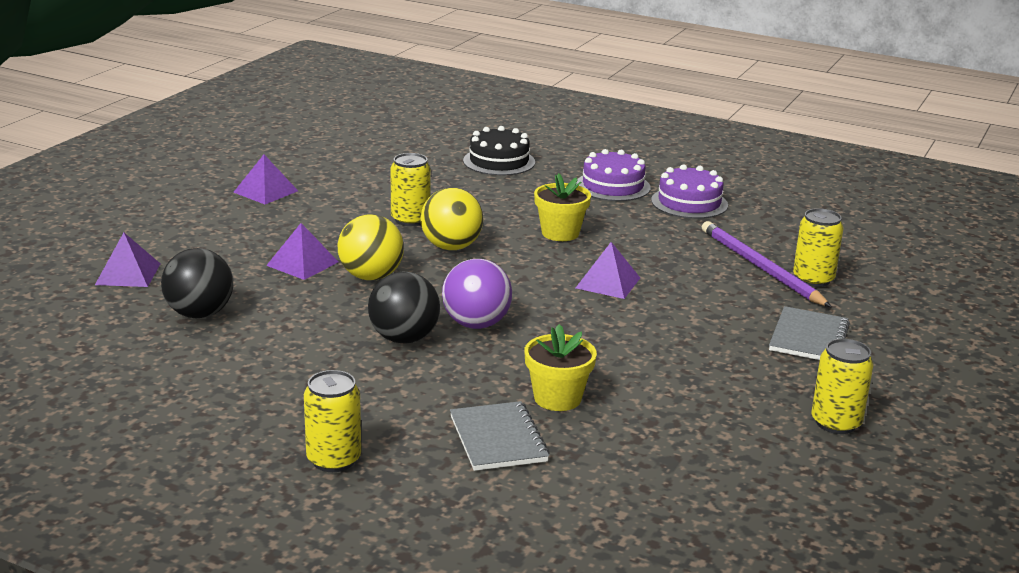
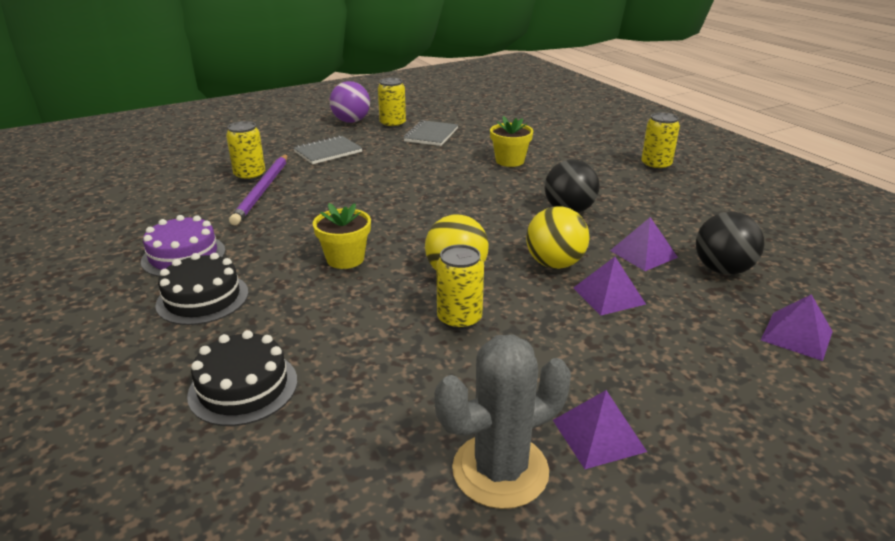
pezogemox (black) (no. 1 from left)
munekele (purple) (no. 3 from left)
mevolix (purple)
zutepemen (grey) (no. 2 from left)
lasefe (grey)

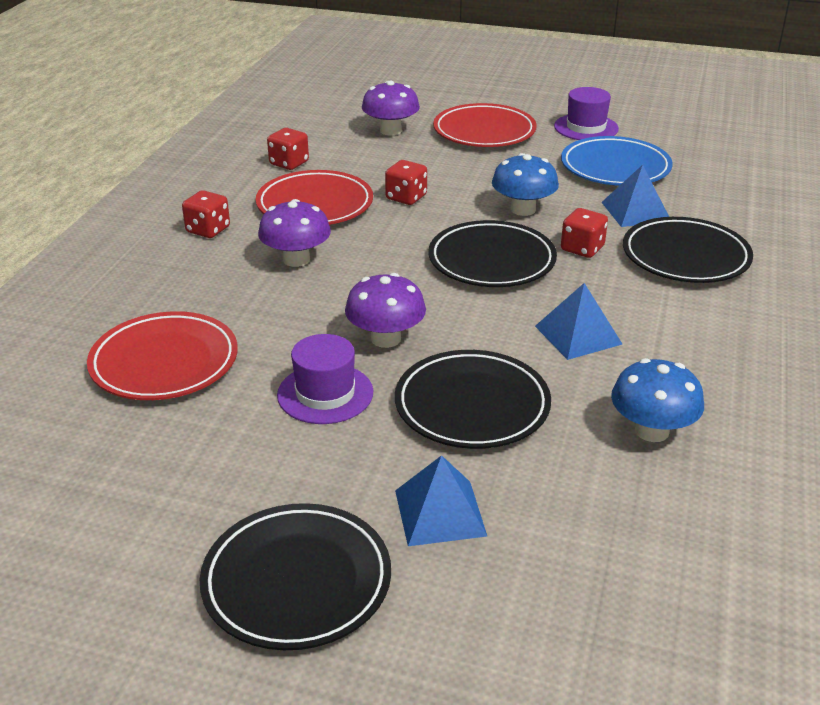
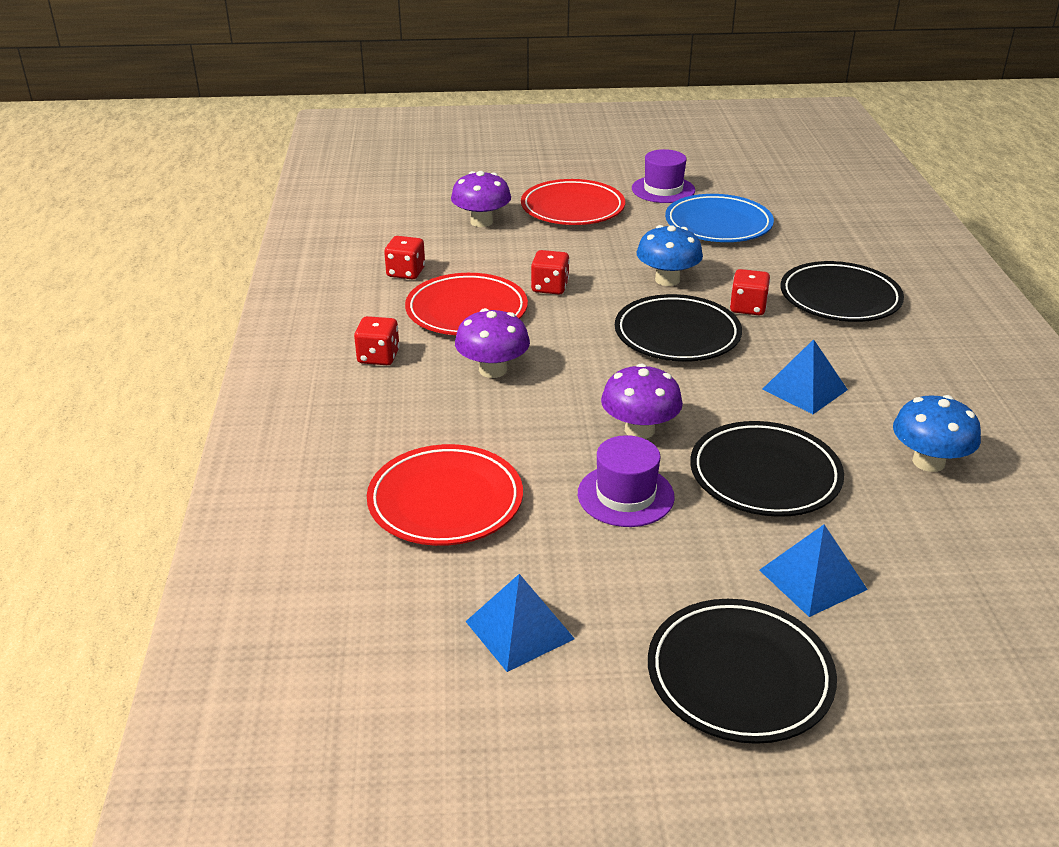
munekele (blue) (no. 1 from left)

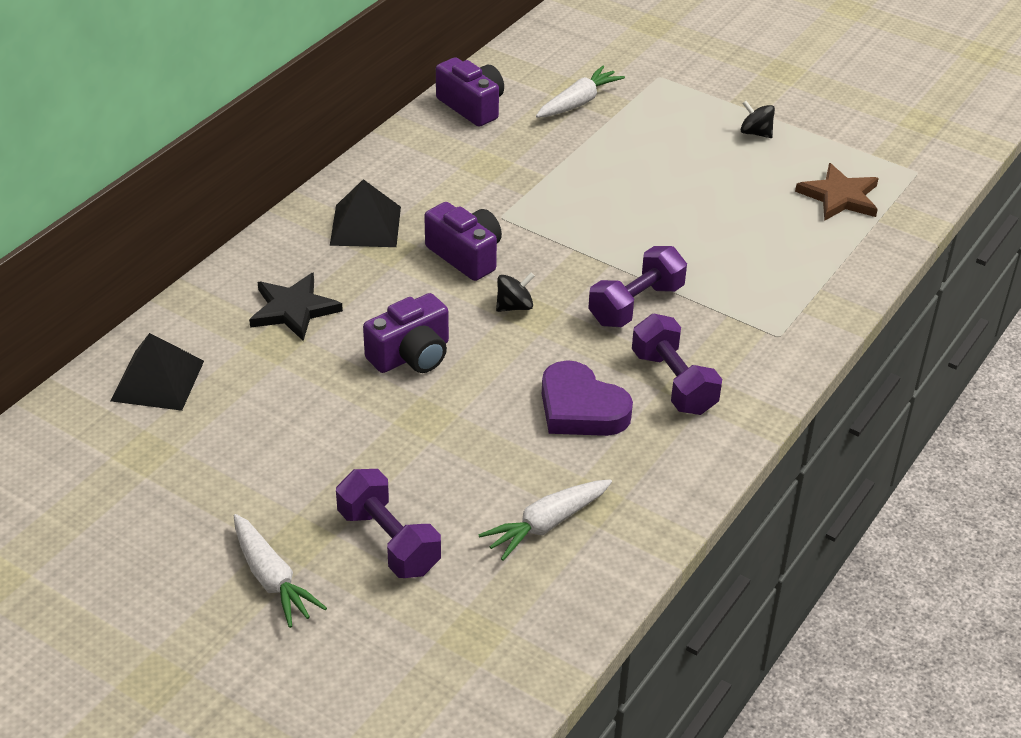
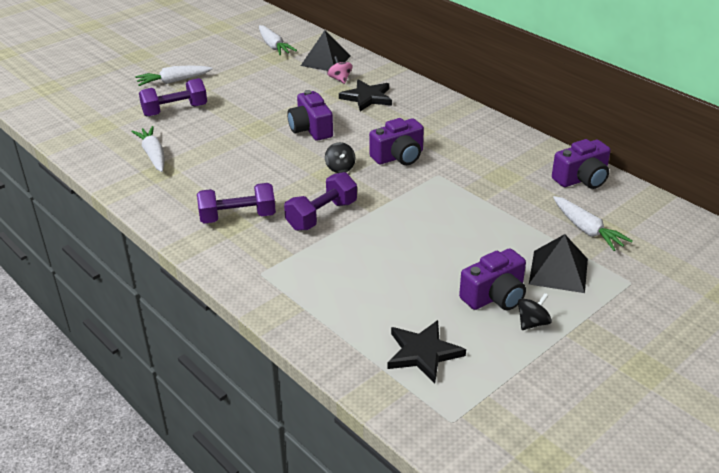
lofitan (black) (no. 2 from left)
munekele (black) (no. 2 from left)
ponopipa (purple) (no. 3 from left)
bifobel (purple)
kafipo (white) (no. 3 from left)
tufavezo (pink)
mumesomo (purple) (no. 3 from left)

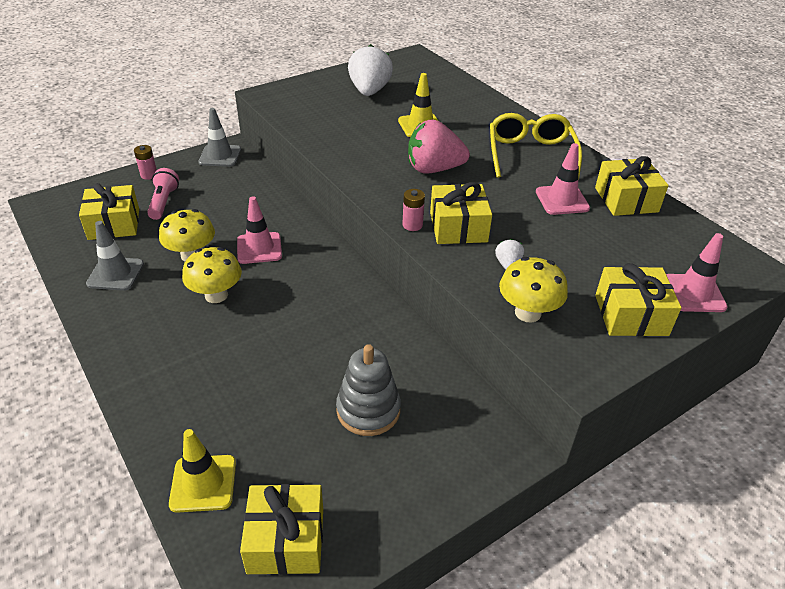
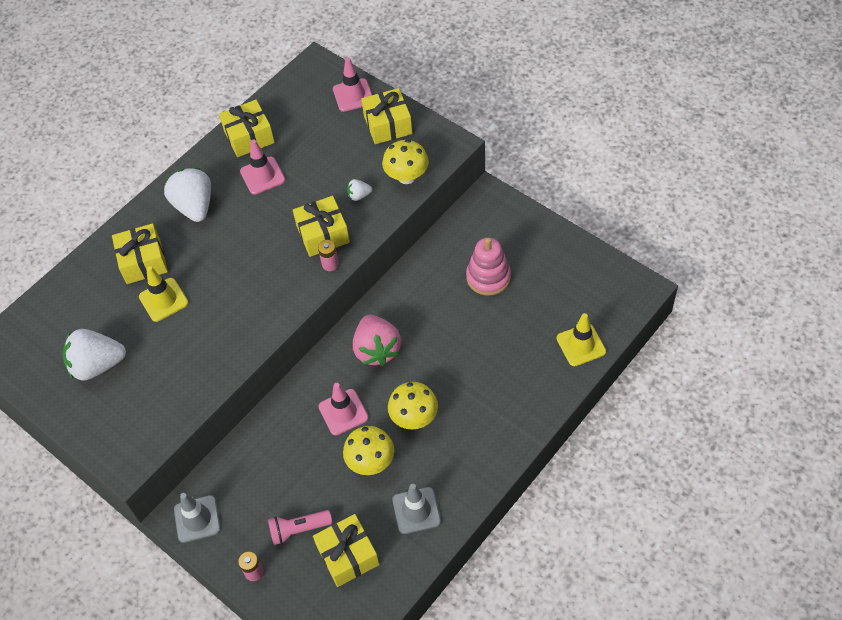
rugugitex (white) (no. 2 from left)
rugugitex (pink)
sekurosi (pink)
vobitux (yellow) (no. 1 from left)

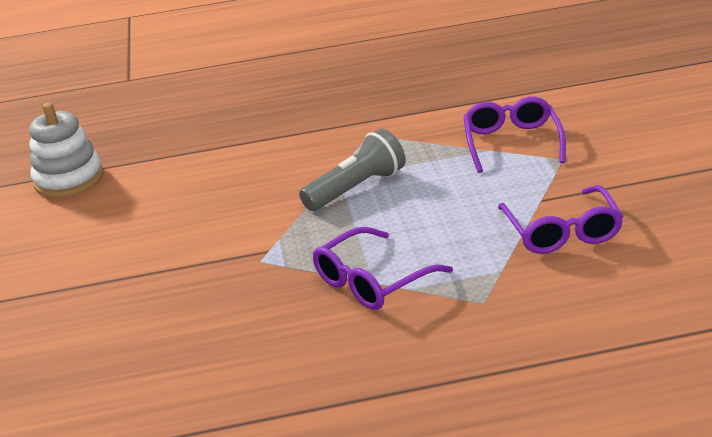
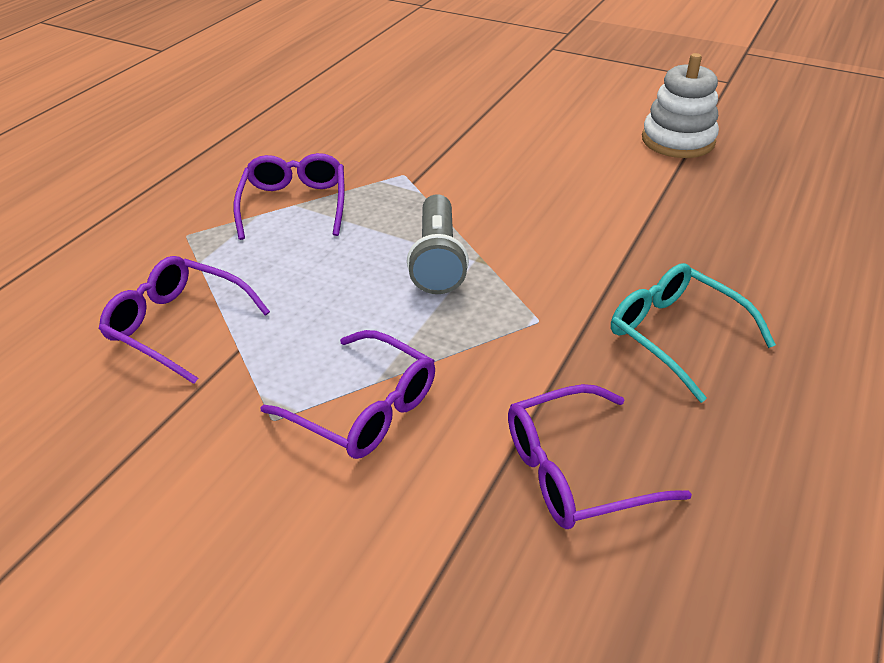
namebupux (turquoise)
namebupux (purple) (no. 4 from left)

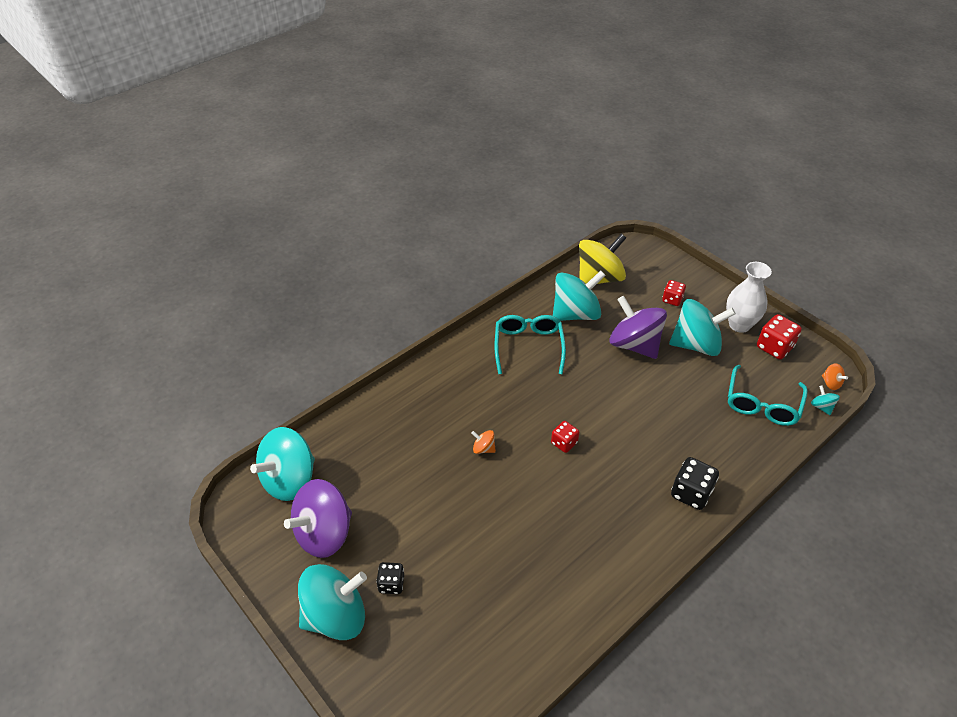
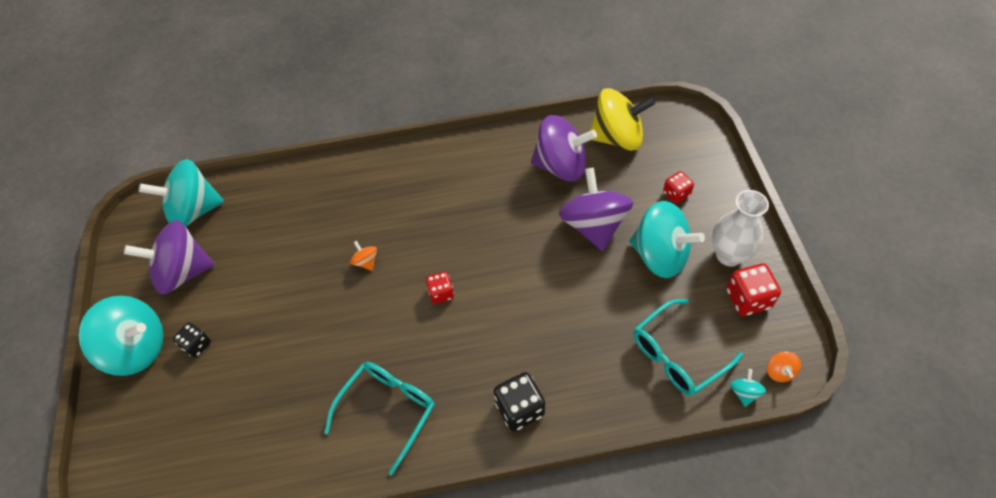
tufavezo (purple) (no. 2 from left)
namebupux (turquoise) (no. 1 from left)

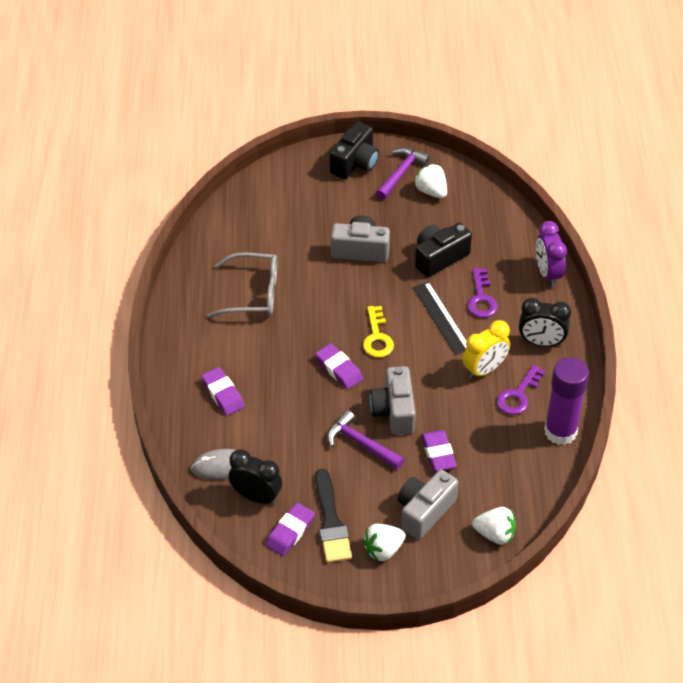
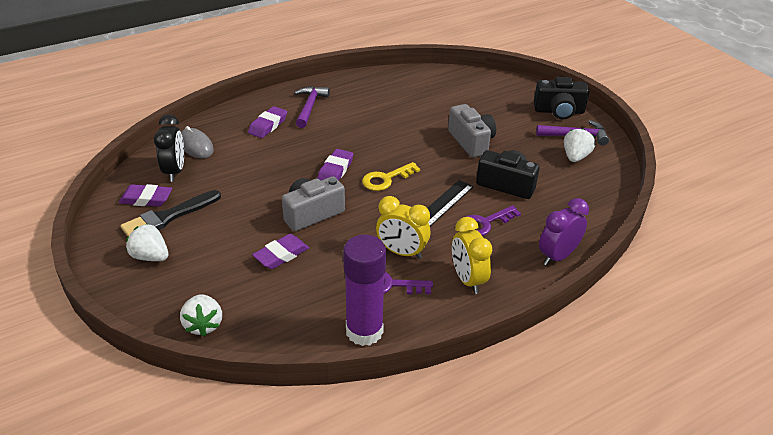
namebupux (grey)
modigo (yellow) (no. 2 from left)
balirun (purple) (no. 1 from left)
mumesomo (grey) (no. 3 from left in the first image)

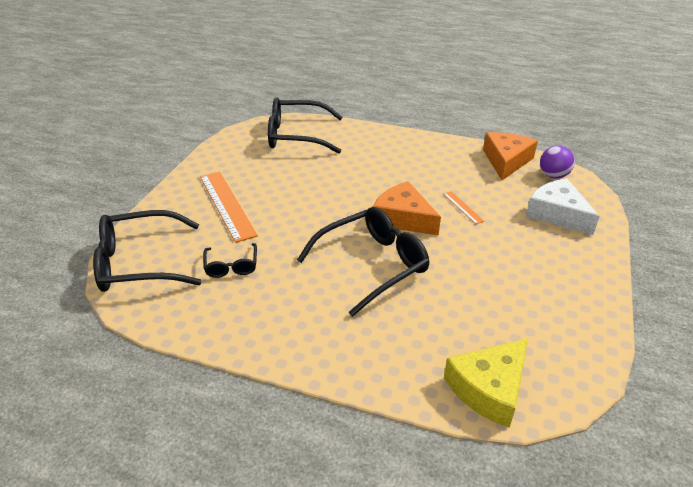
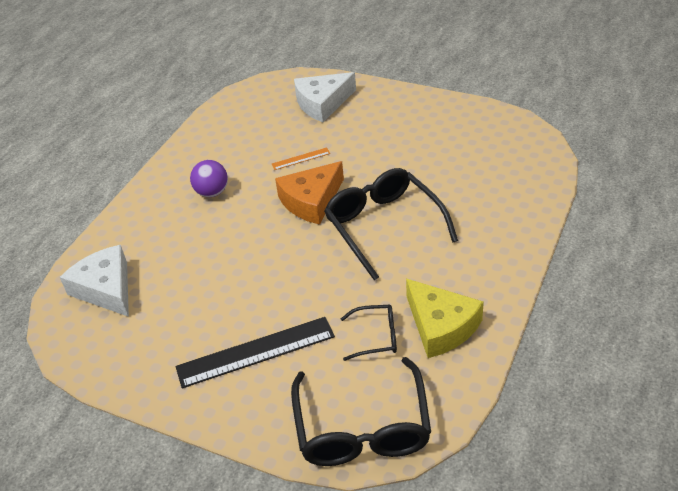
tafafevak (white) (no. 1 from left)
tafafevak (orange) (no. 2 from left in the first image)
mevolix (purple)
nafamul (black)
tafafevak (yellow)

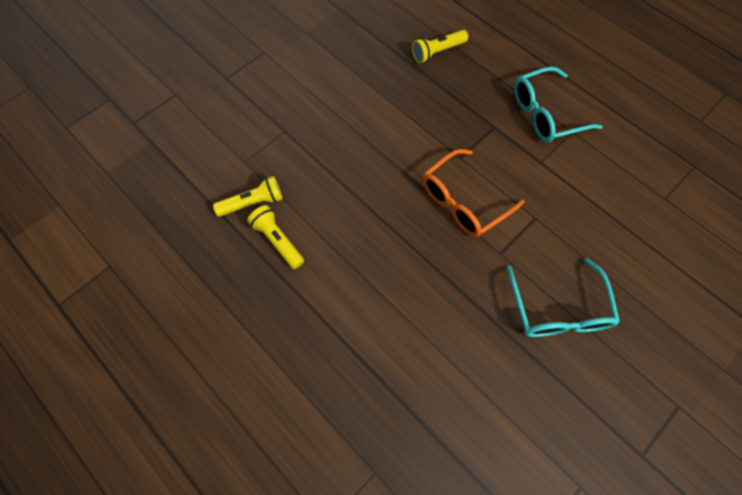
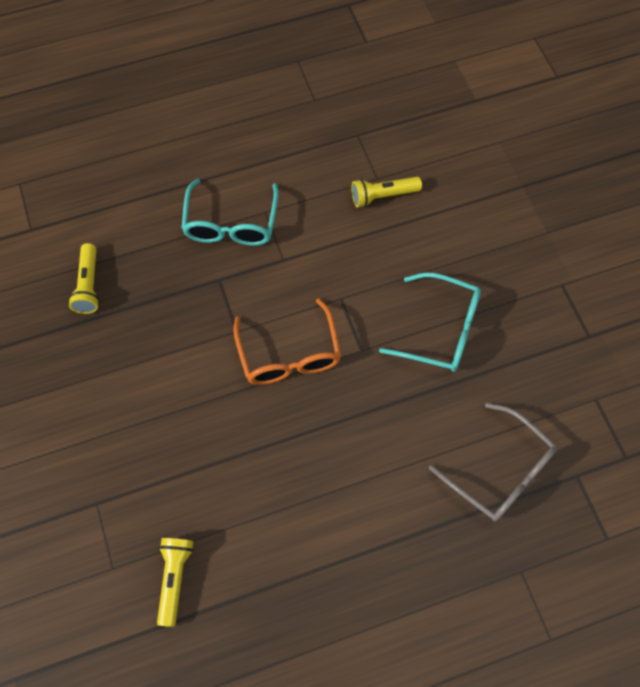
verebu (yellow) (no. 3 from left)
namebupux (grey)

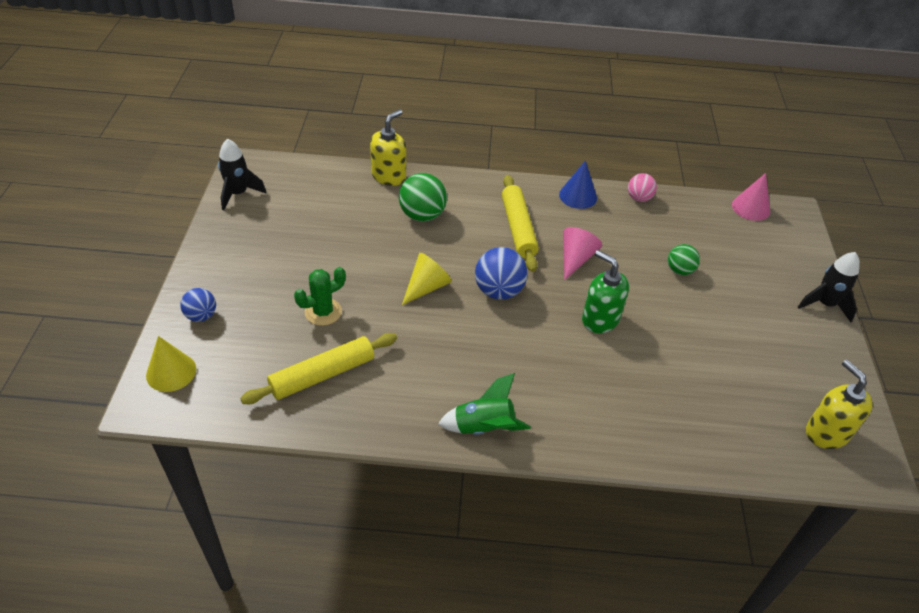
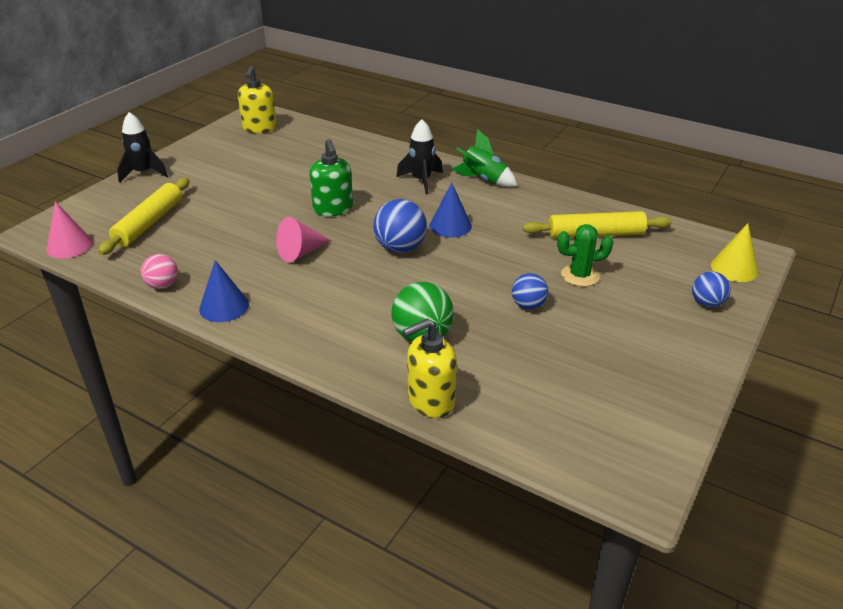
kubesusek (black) (no. 2 from left)
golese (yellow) (no. 1 from left)
mevolix (green) (no. 2 from left in the first image)
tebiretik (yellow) (no. 2 from left in the first image)
tebiretik (blue) (no. 2 from left)
mevolix (blue) (no. 2 from left)

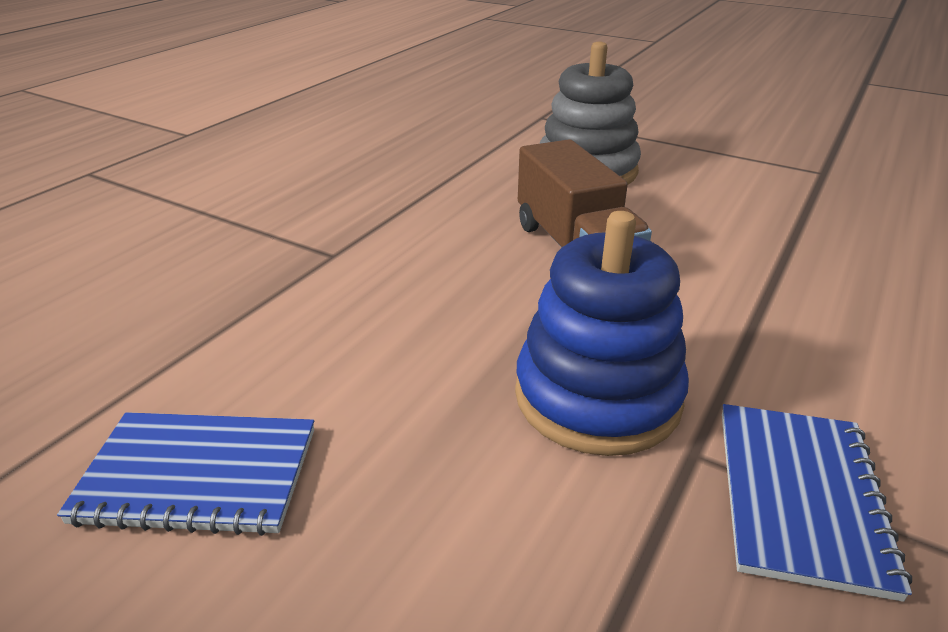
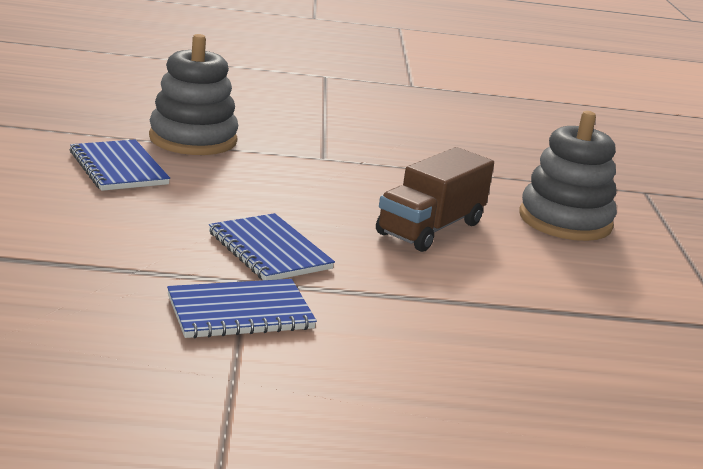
zutepemen (blue) (no. 3 from left)
sekurosi (grey) (no. 1 from left)

